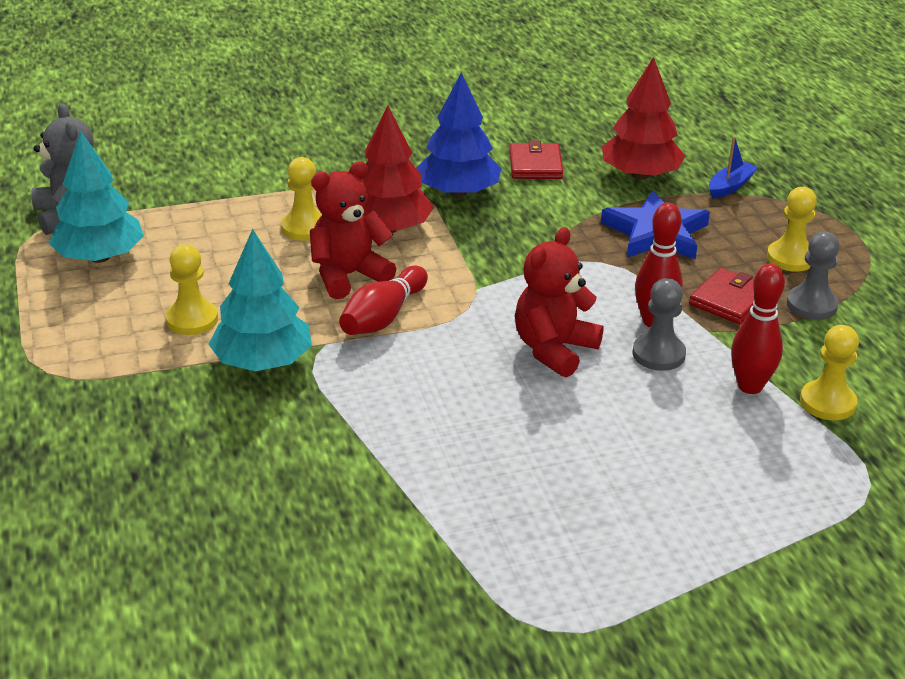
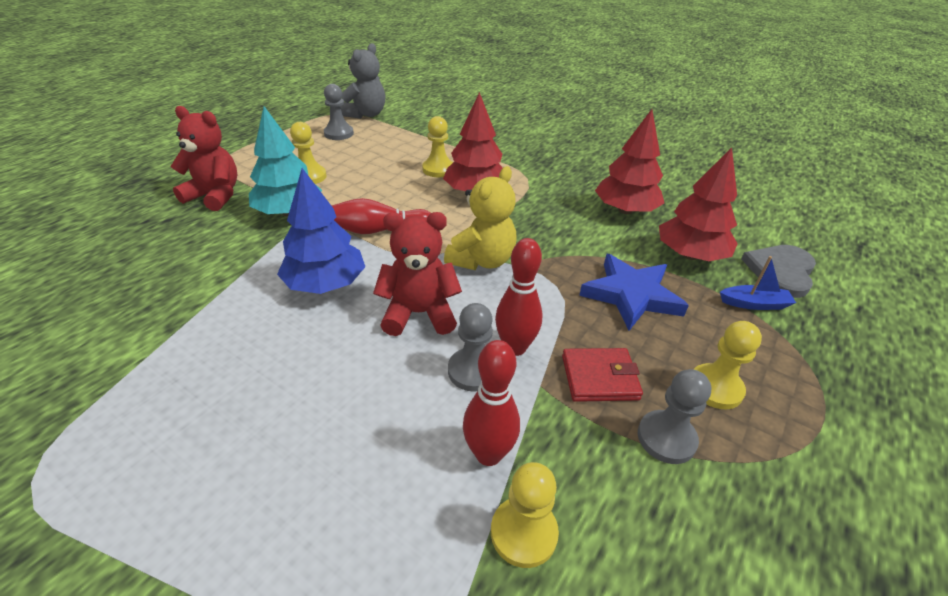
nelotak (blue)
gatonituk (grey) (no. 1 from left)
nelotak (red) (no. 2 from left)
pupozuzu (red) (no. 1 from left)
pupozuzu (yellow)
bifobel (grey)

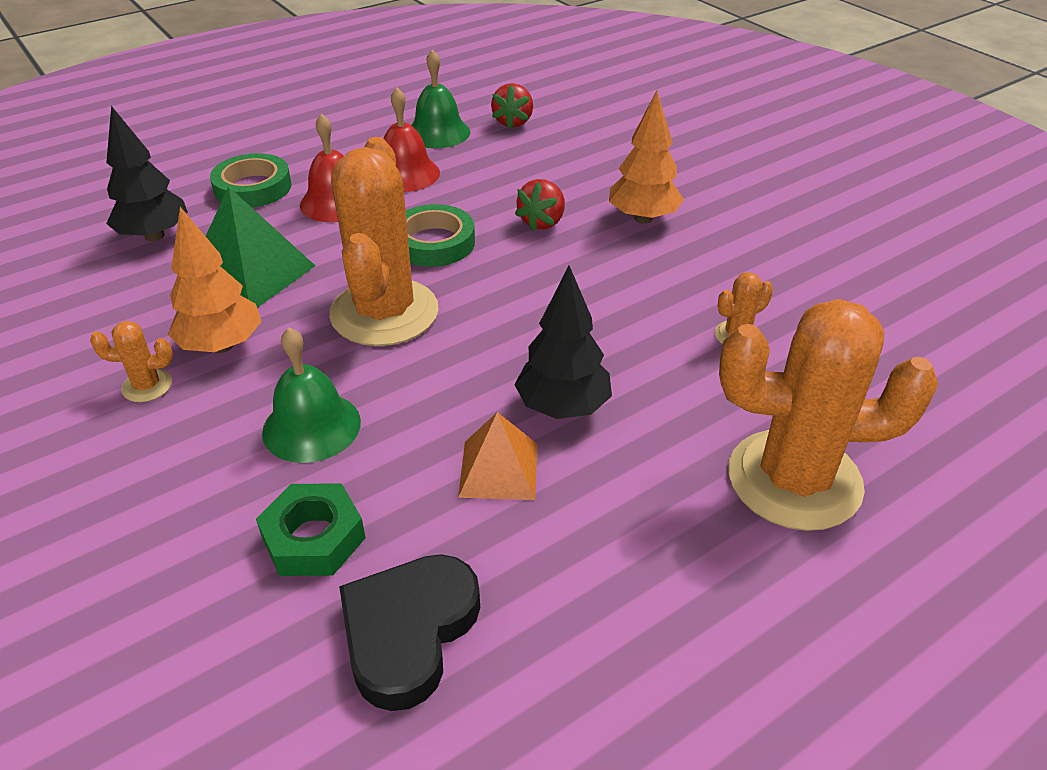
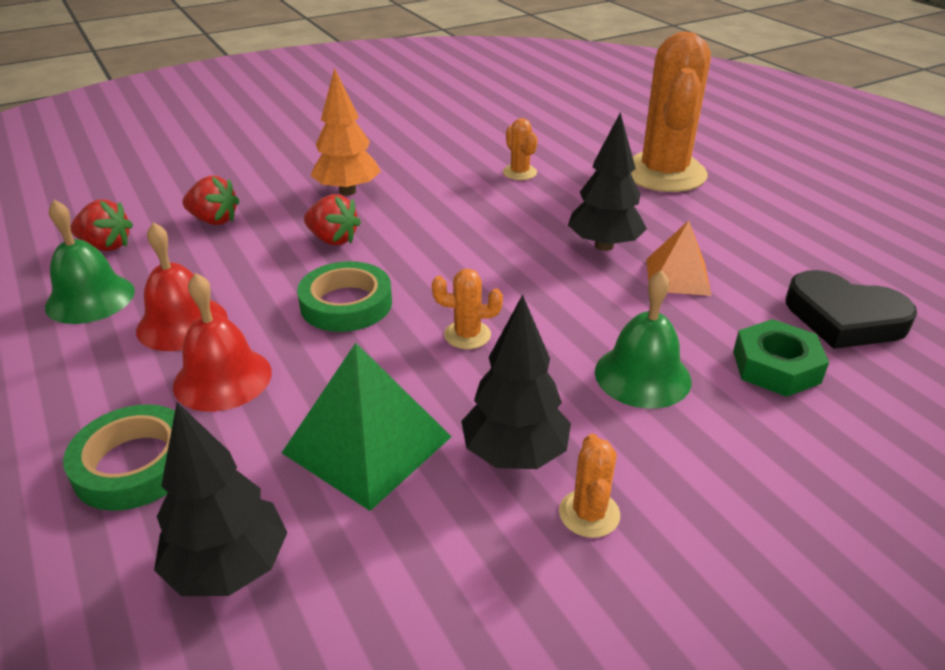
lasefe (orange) (no. 1 from left)
nelotak (black) (no. 2 from left)
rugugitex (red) (no. 2 from left)

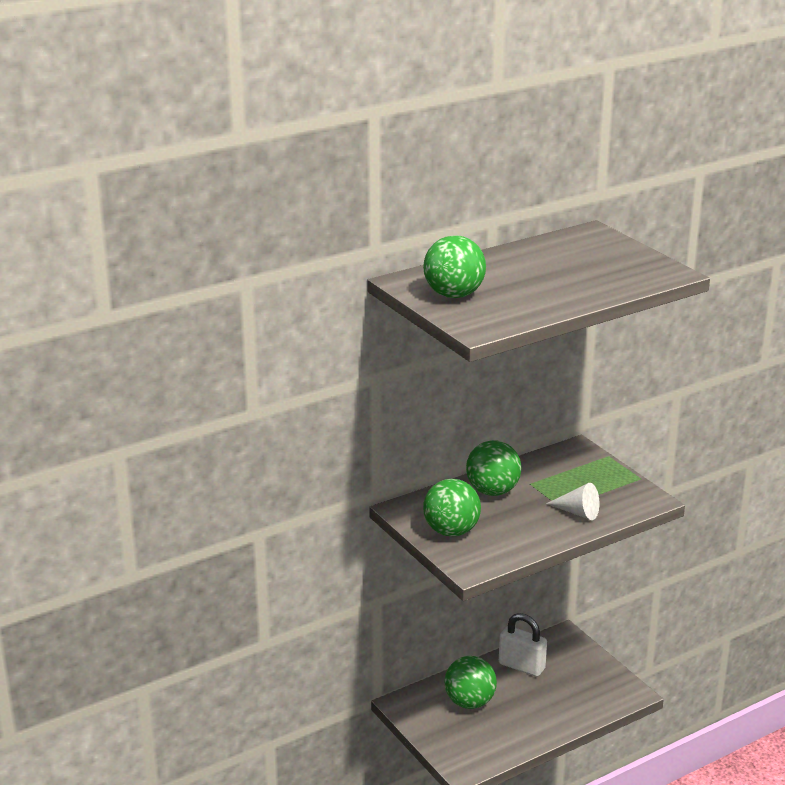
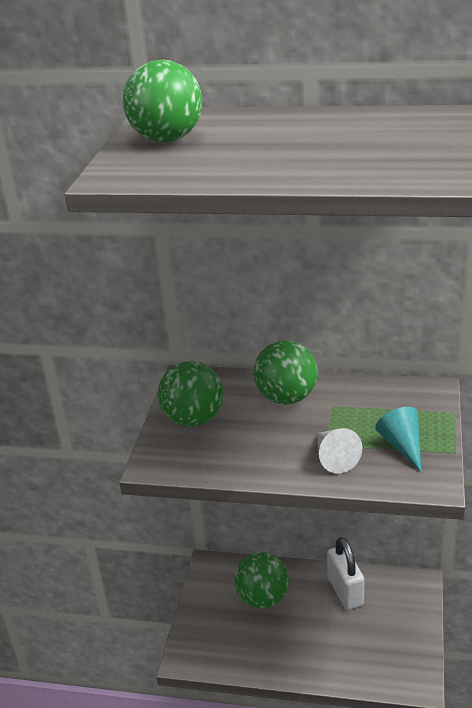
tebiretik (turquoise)

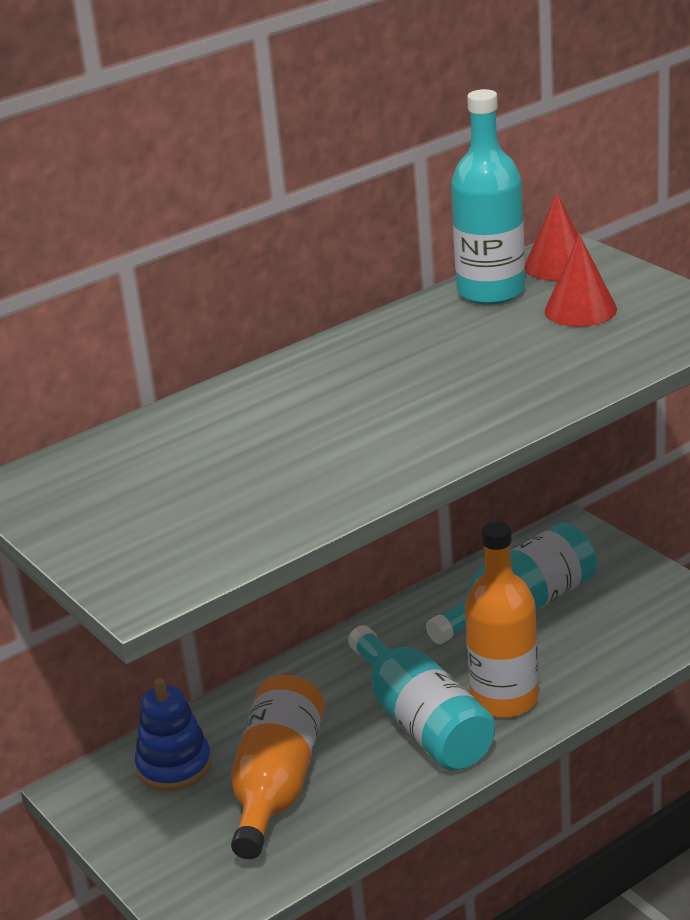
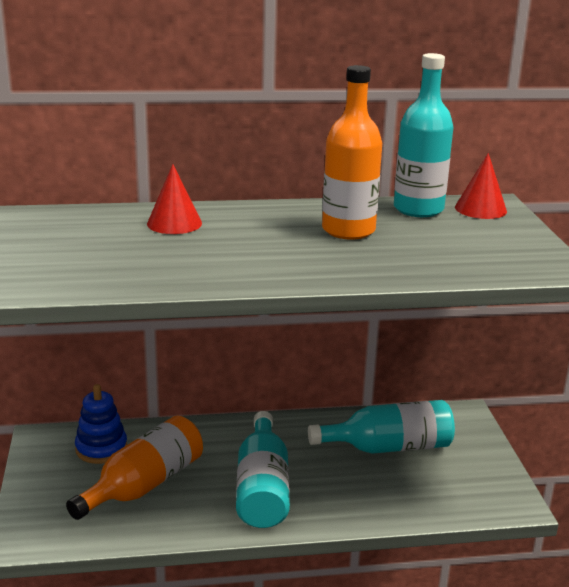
tebiretik (red) (no. 1 from left)
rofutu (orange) (no. 2 from left)

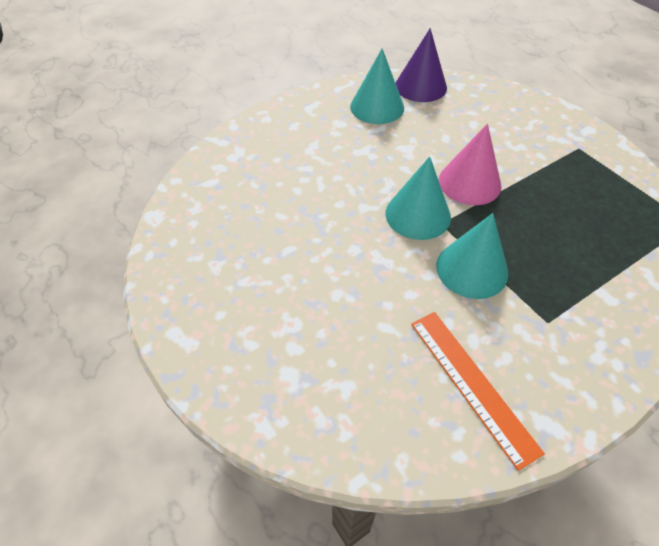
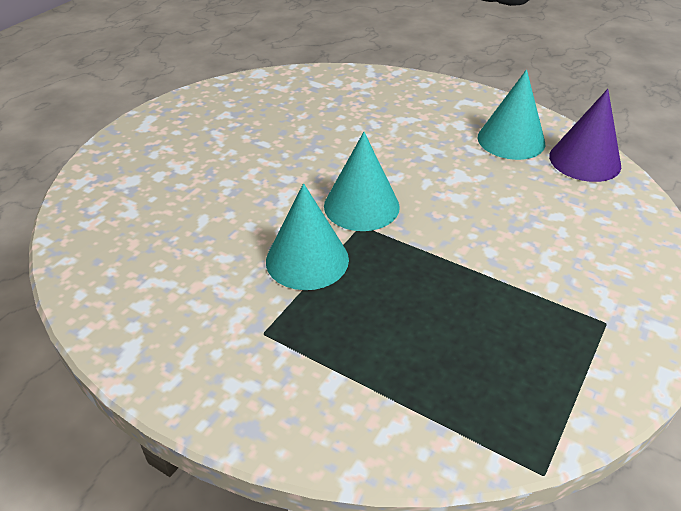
tebiretik (pink)
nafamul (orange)

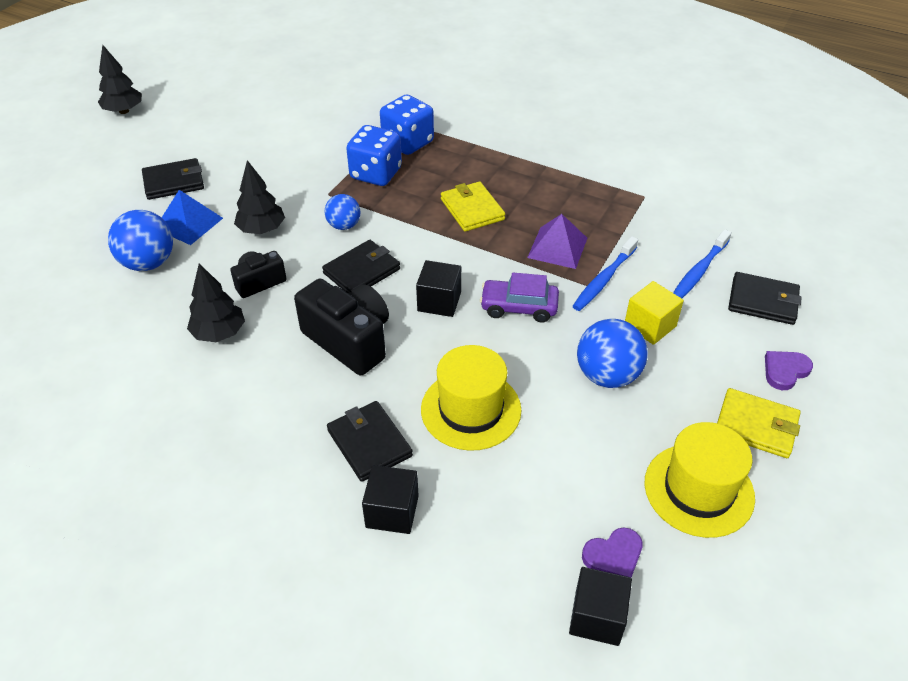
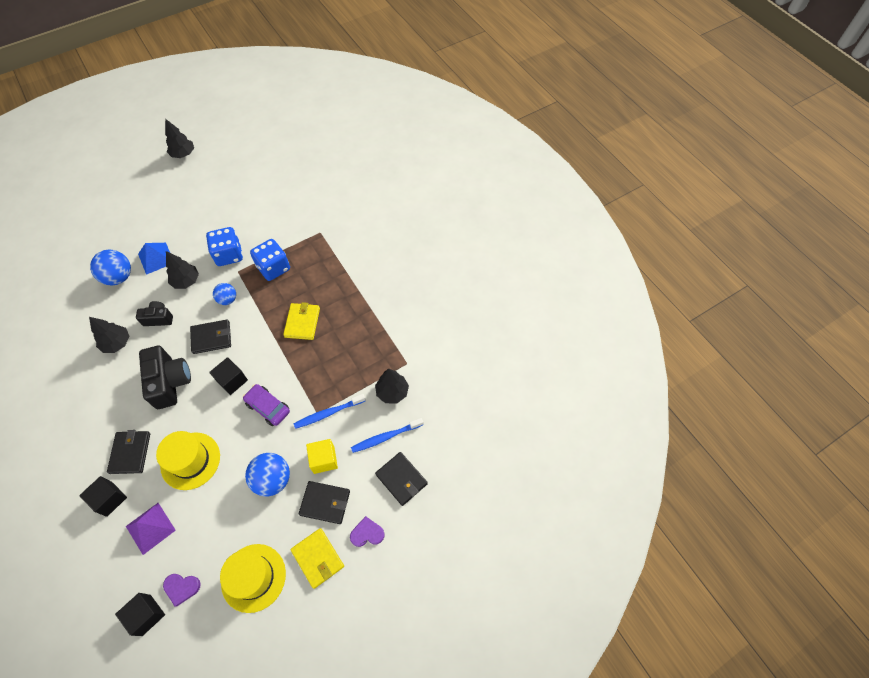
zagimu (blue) (no. 1 from left)
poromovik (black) (no. 3 from left)
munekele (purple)
nelotak (black) (no. 4 from left)

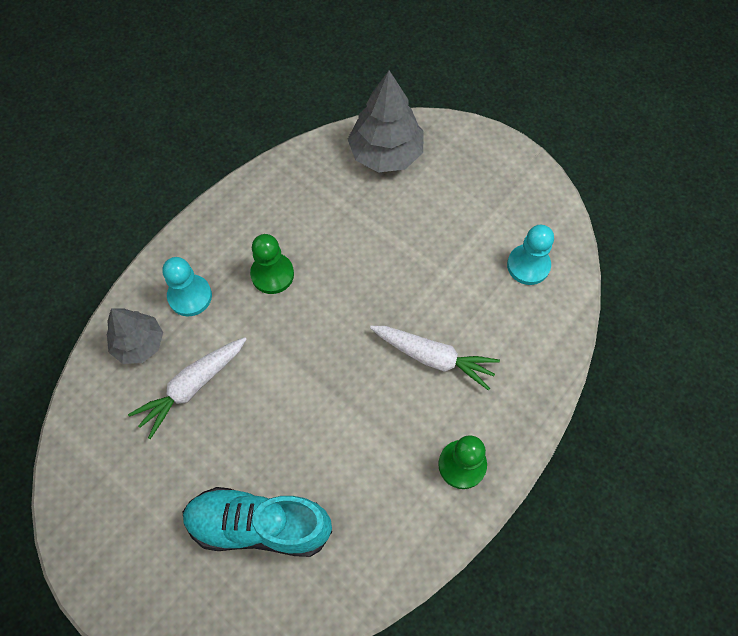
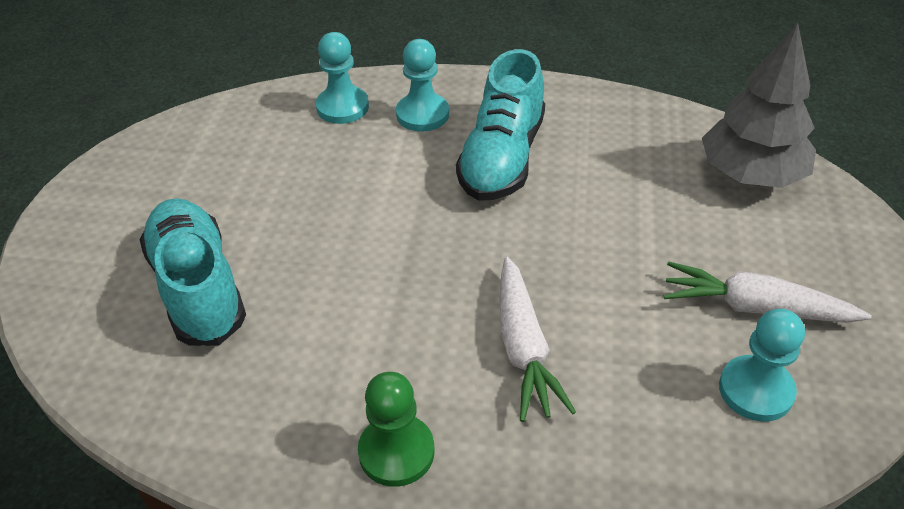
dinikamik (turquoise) (no. 2 from left)
gatonituk (turquoise) (no. 1 from left)
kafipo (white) (no. 2 from left)

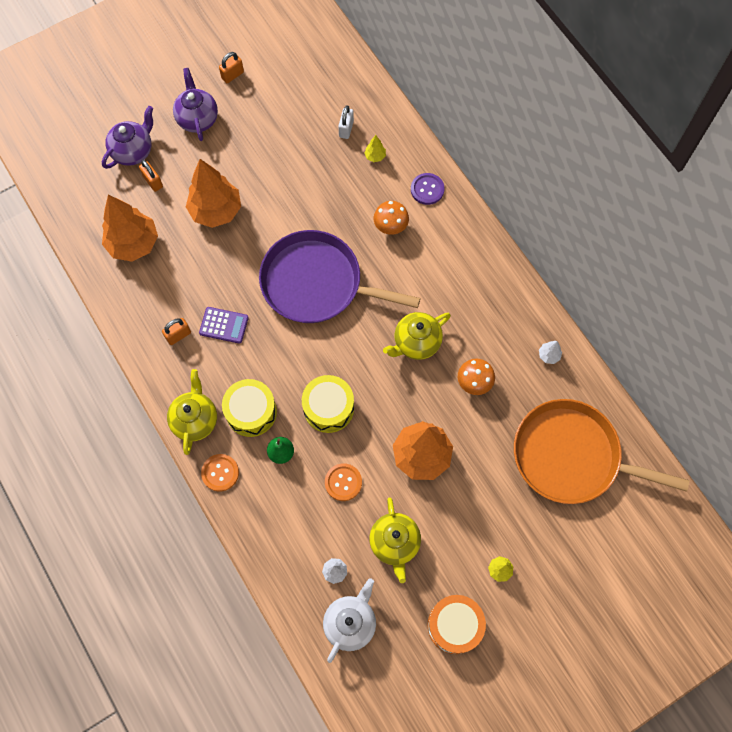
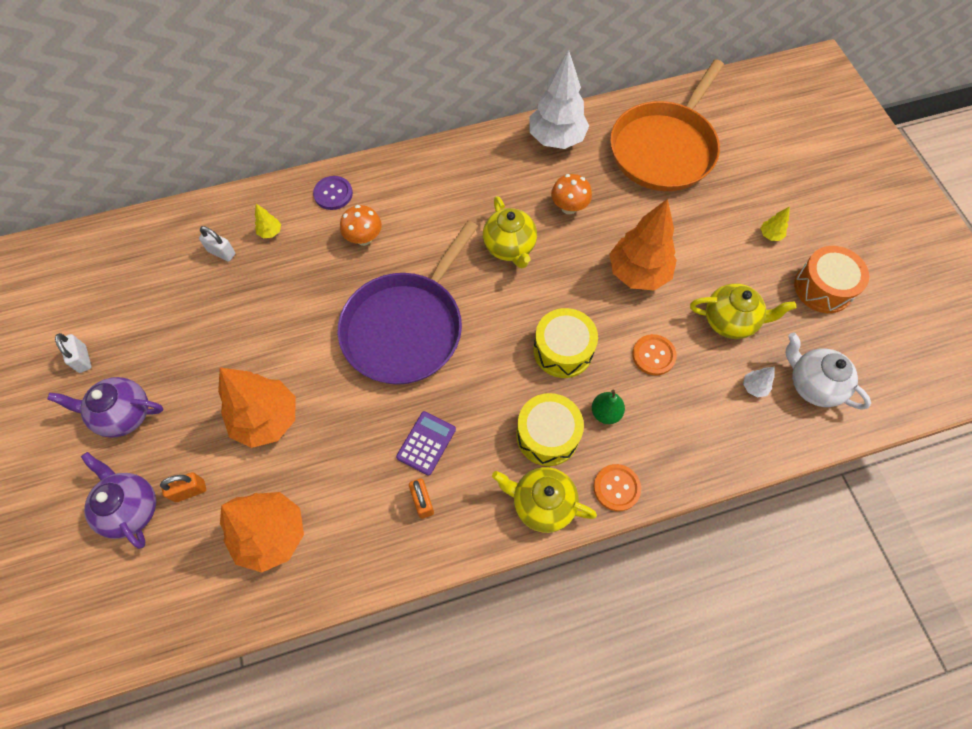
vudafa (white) (no. 1 from left)
nelotak (white) (no. 1 from left)

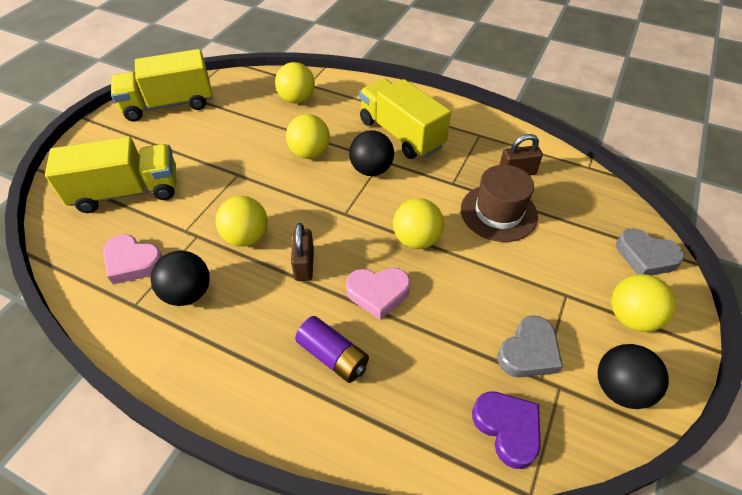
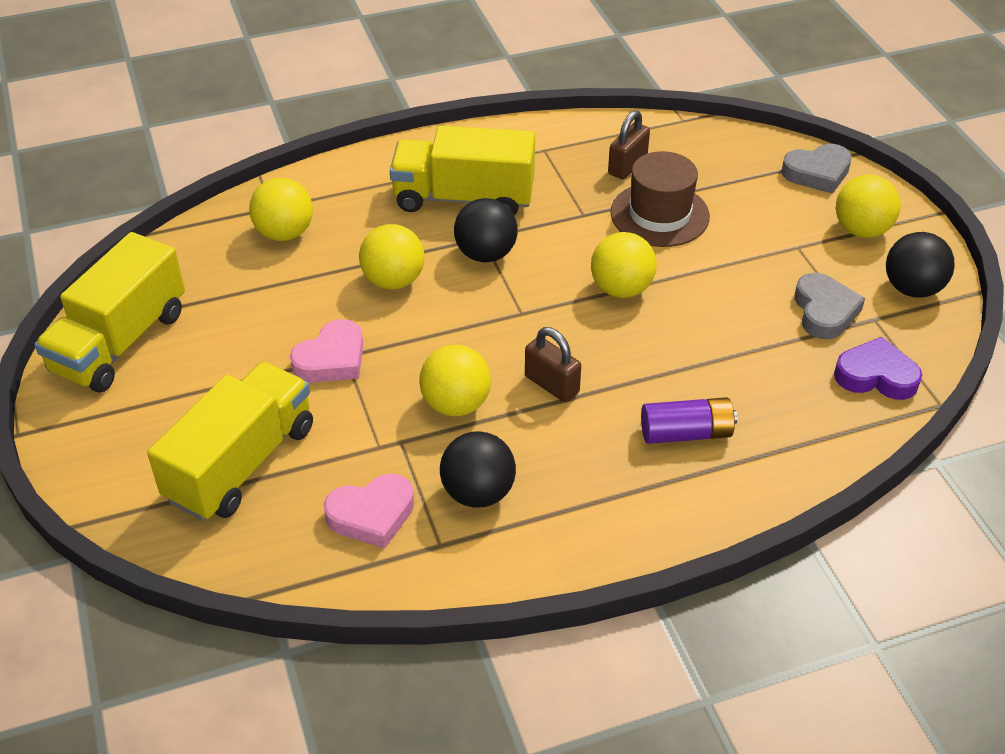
bifobel (pink) (no. 1 from left)

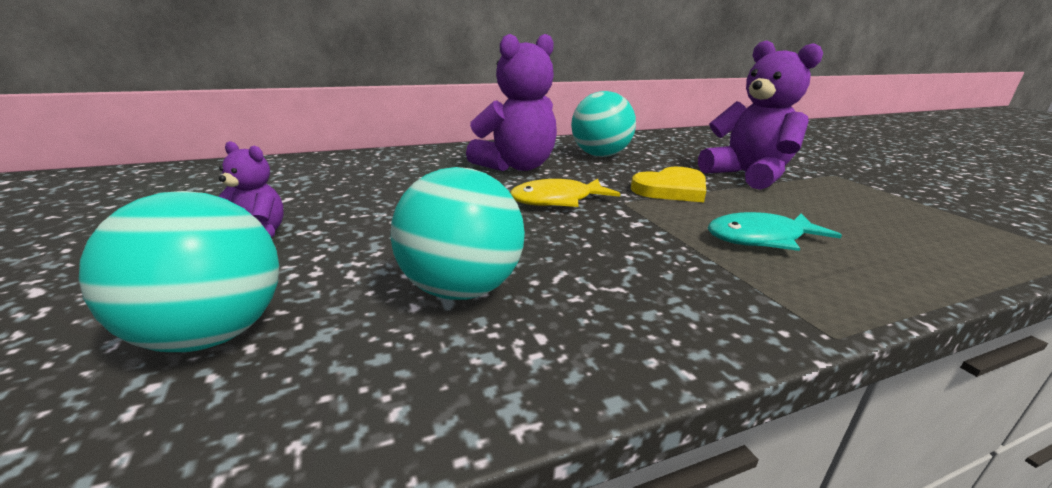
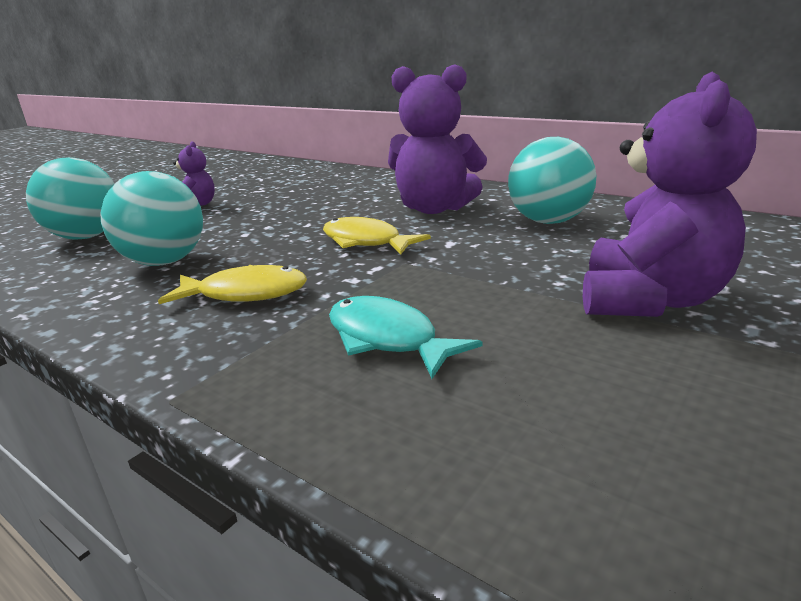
bifobel (yellow)
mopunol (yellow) (no. 1 from left)

